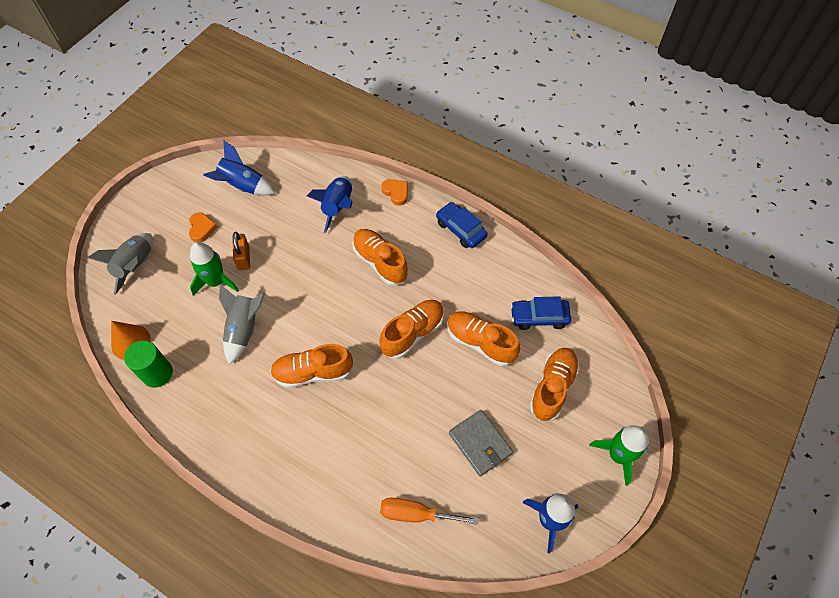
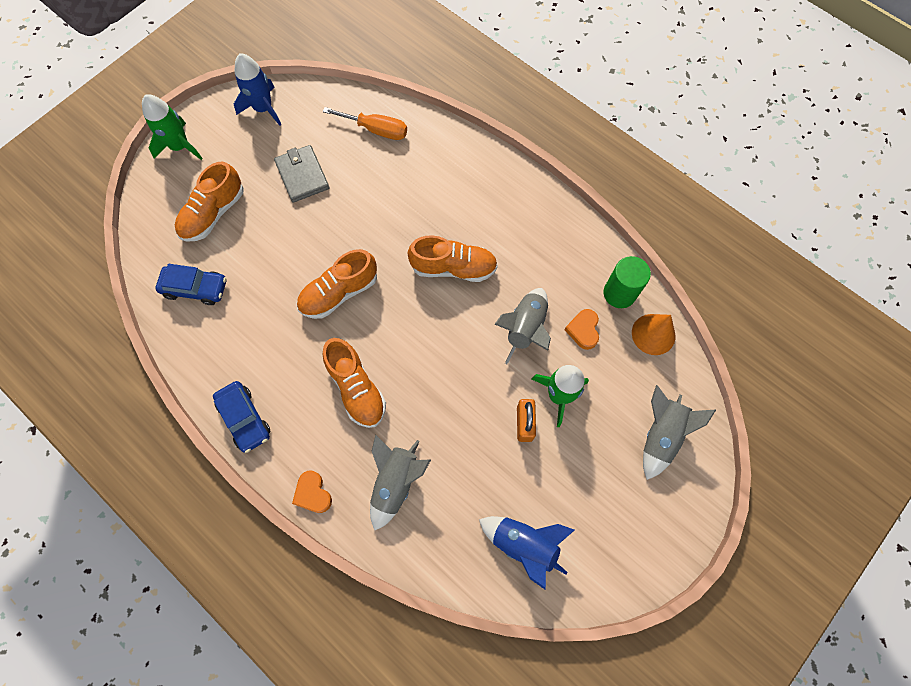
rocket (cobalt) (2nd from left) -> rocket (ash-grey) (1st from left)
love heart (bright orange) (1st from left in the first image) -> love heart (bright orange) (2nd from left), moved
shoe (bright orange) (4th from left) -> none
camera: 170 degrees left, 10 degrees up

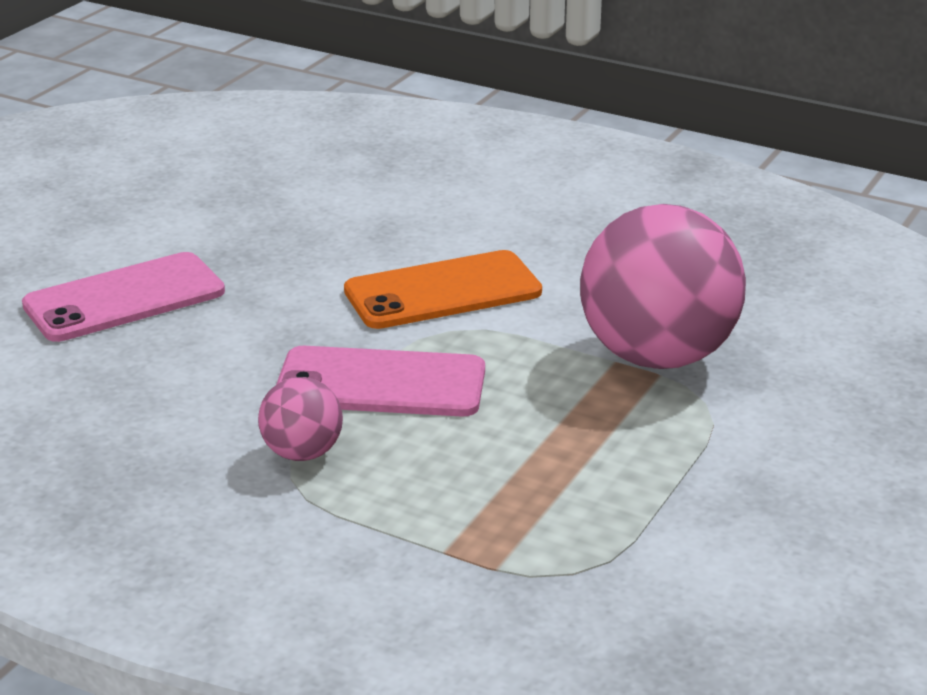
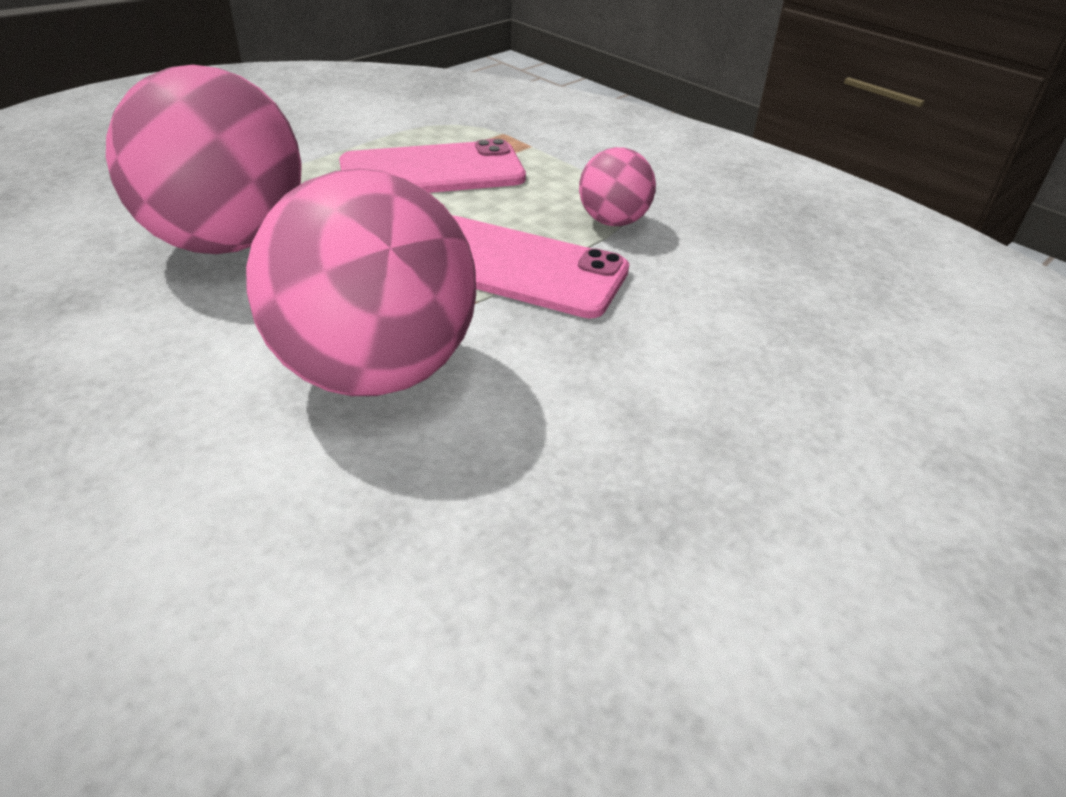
smartphone (bright orange) -> play ball (rose-pink) (2nd from left)
smartphone (rose-pink) (1st from left), moved
camera: 165 degrees left, 10 degrees up

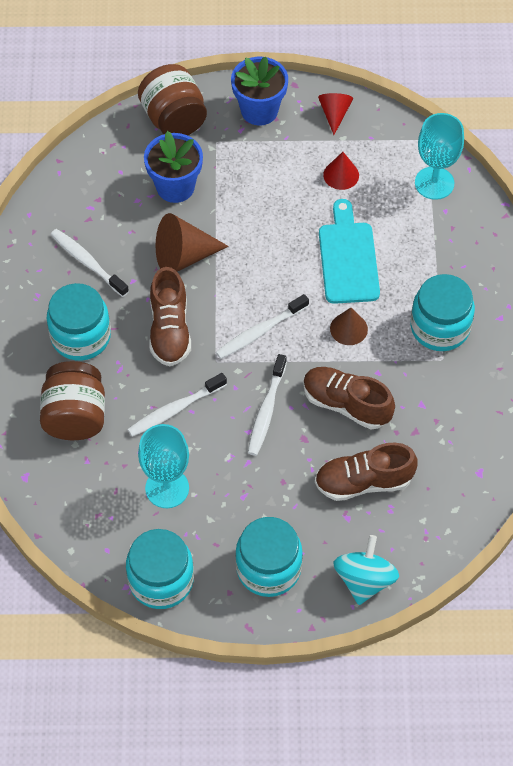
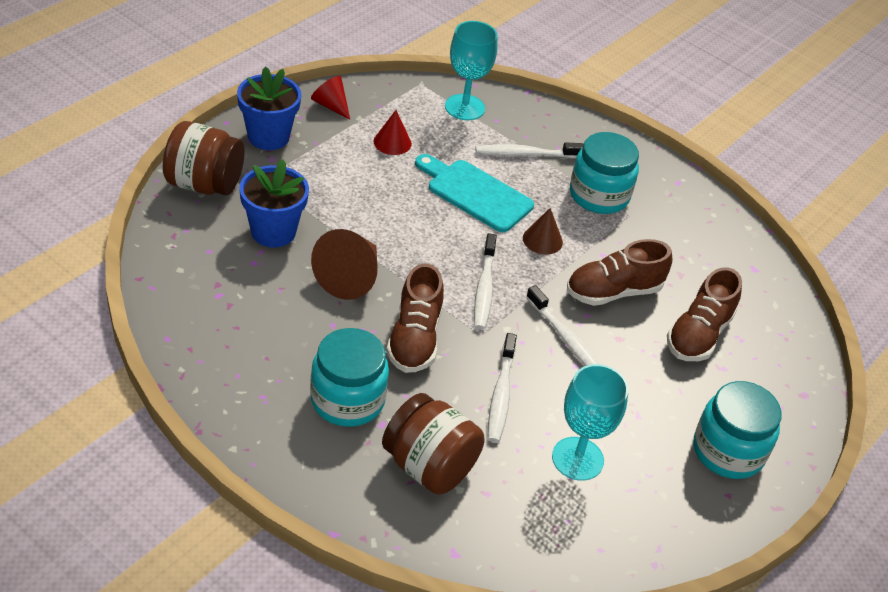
shoe (dark brown) (1st from left), 60 degrees clockwise
toothbrush (pure white) (1st from left in the first image) -> toothbrush (pure white) (3rd from left), moved
jar (aqua) (2nd from left) -> none
whirligig (aqua) -> none
camera: 55 degrees left, 15 degrees down

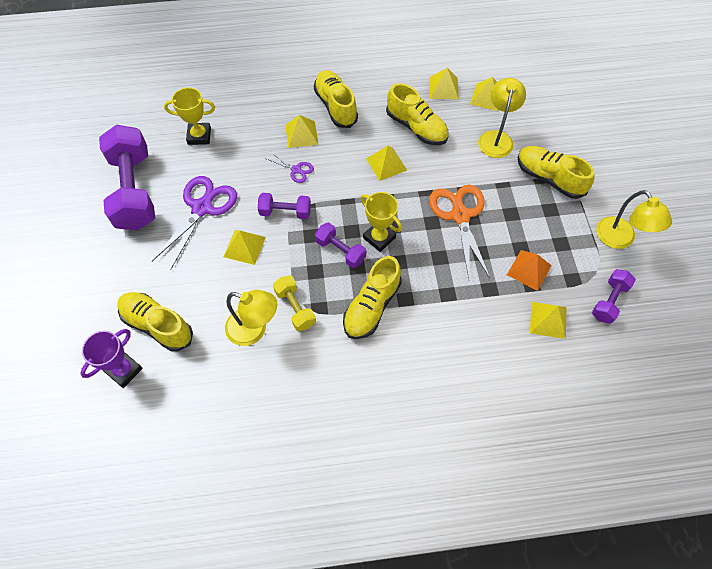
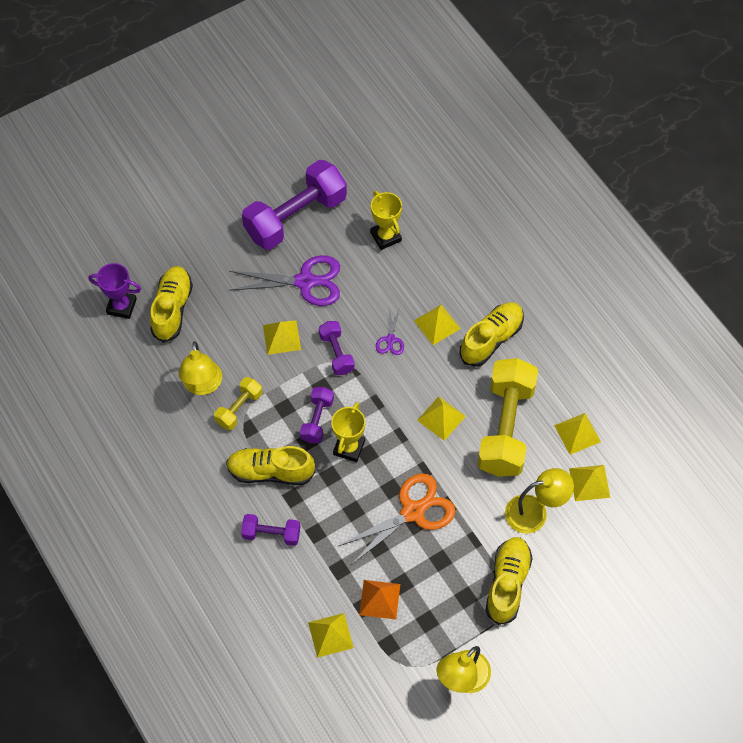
hand weight (violet) (4th from left in the first image) -> hand weight (violet) (1st from left), moved
shoe (bright yellow) (4th from left) -> hand weight (bright yellow) (2nd from left)
camera: 65 degrees right, 0 degrees up

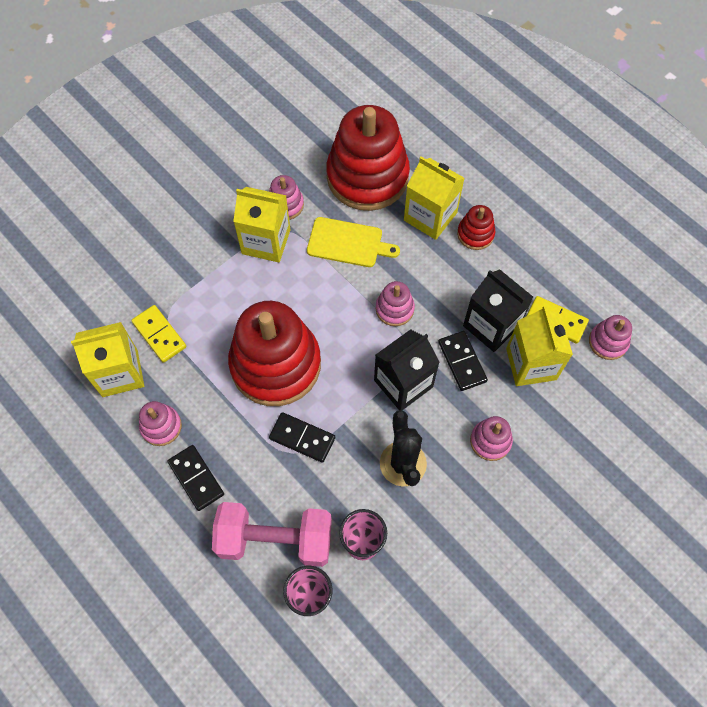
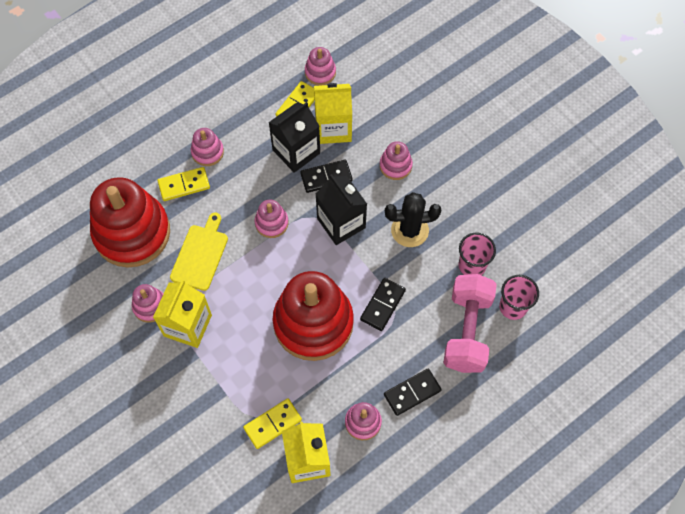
milk carton (bright yellow) (3rd from left) -> domino piece (bright yellow) (1st from left)
ring stacker (crimson) (3rd from left) -> ring stacker (rose-pink) (2nd from left)
camera: 85 degrees left, 0 degrees up

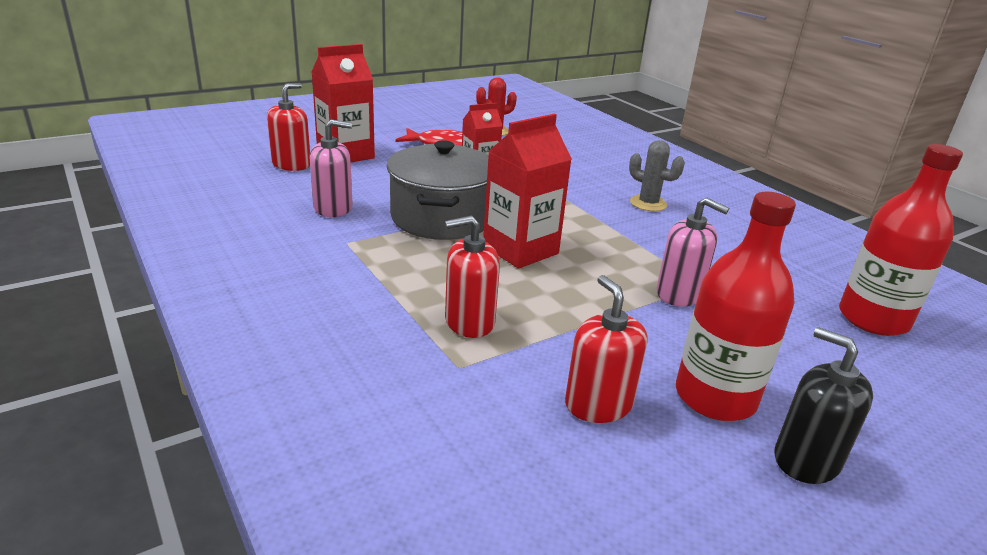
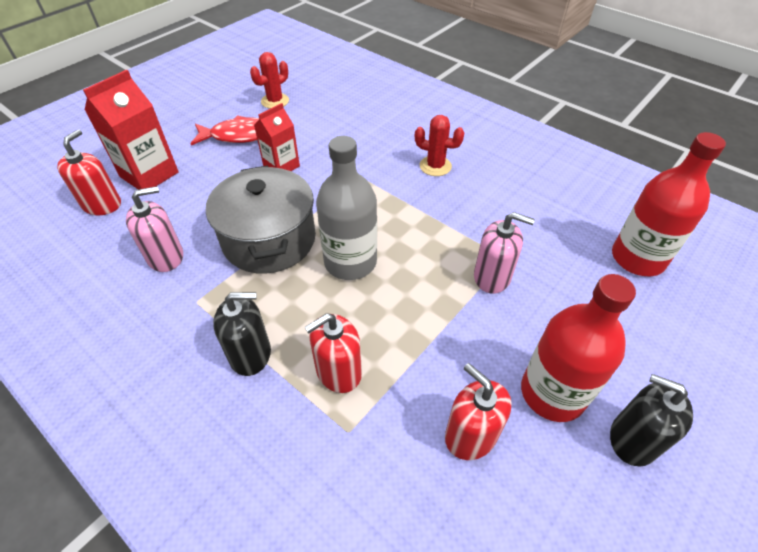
none -> soap pump (ebony) (1st from left)
milk carton (crimson) (3rd from left) -> flask (ash-grey)
saguaro cactus (ash-grey) -> saguaro cactus (crimson) (2nd from left)
camera: 15 degrees left, 20 degrees up

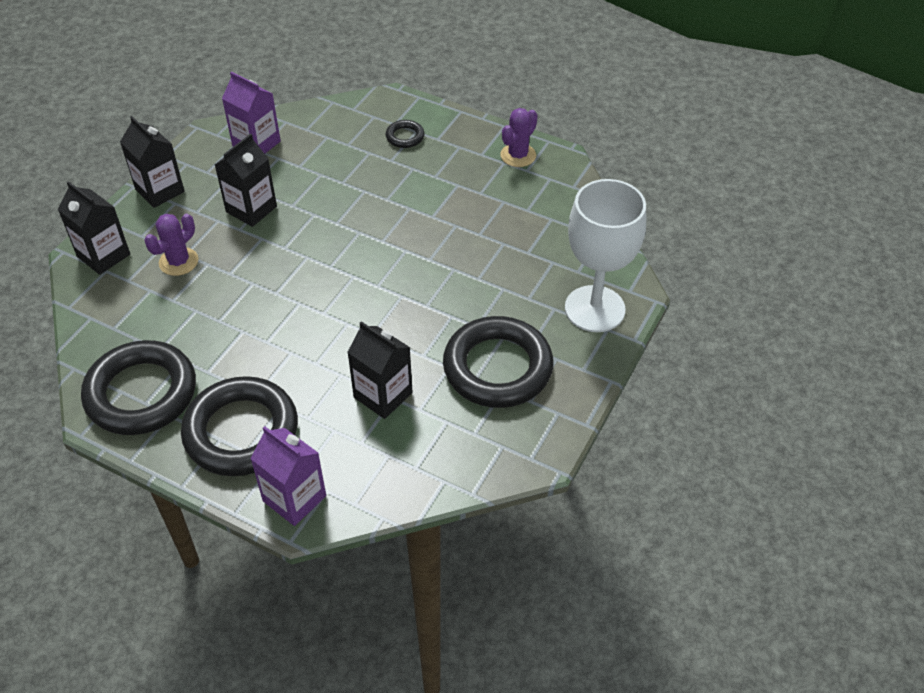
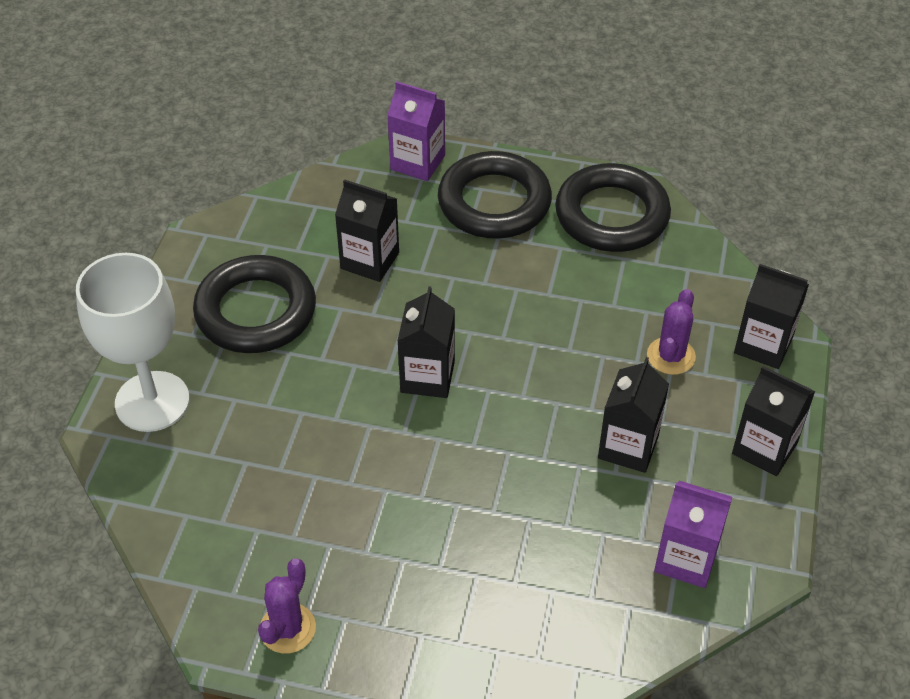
none -> milk carton (ebony) (2nd from left)
ring (ebony) (3rd from left) -> none
camera: 165 degrees right, 0 degrees up

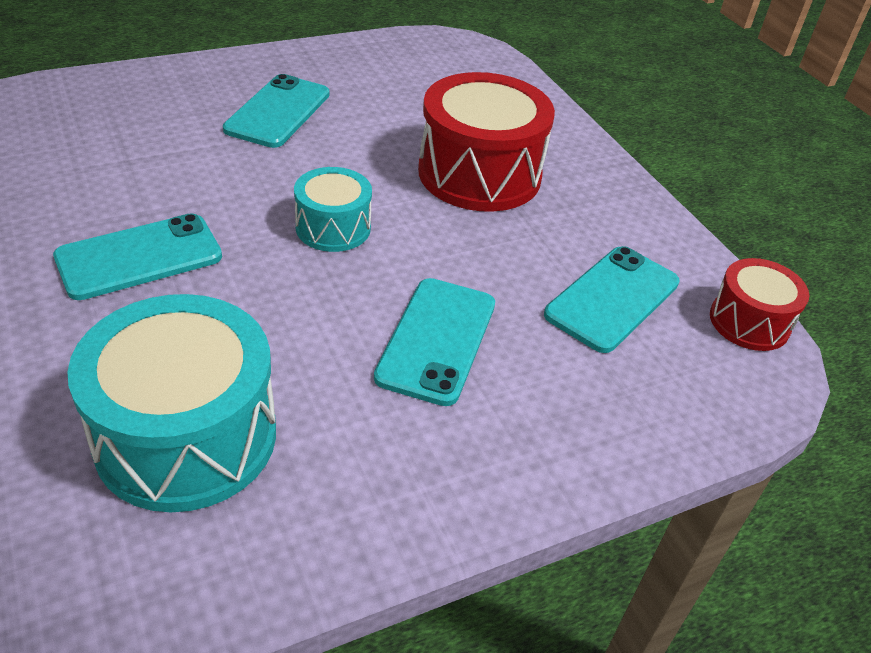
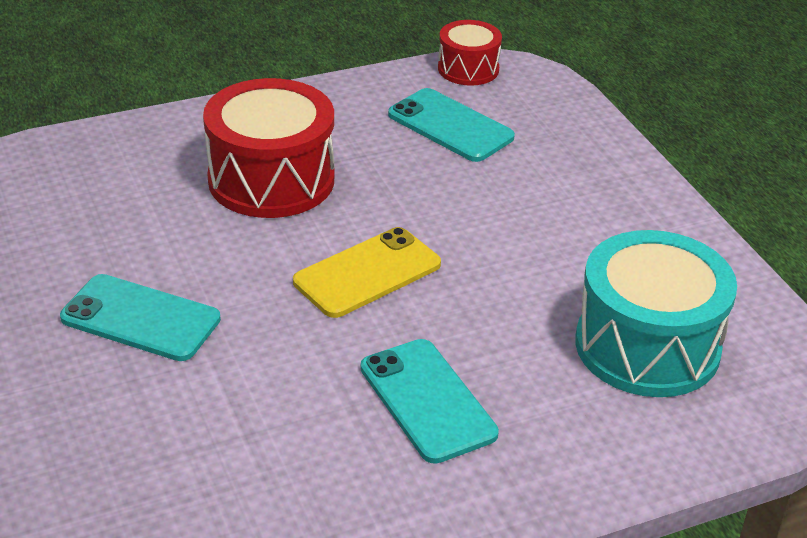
drum (aqua) (2nd from left) -> smartphone (bright yellow)
smartphone (aqua) (3rd from left) -> none
camera: 85 degrees left, 5 degrees down

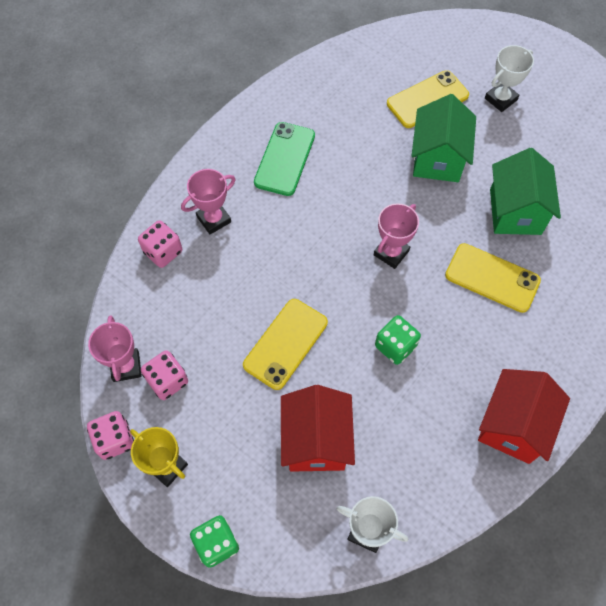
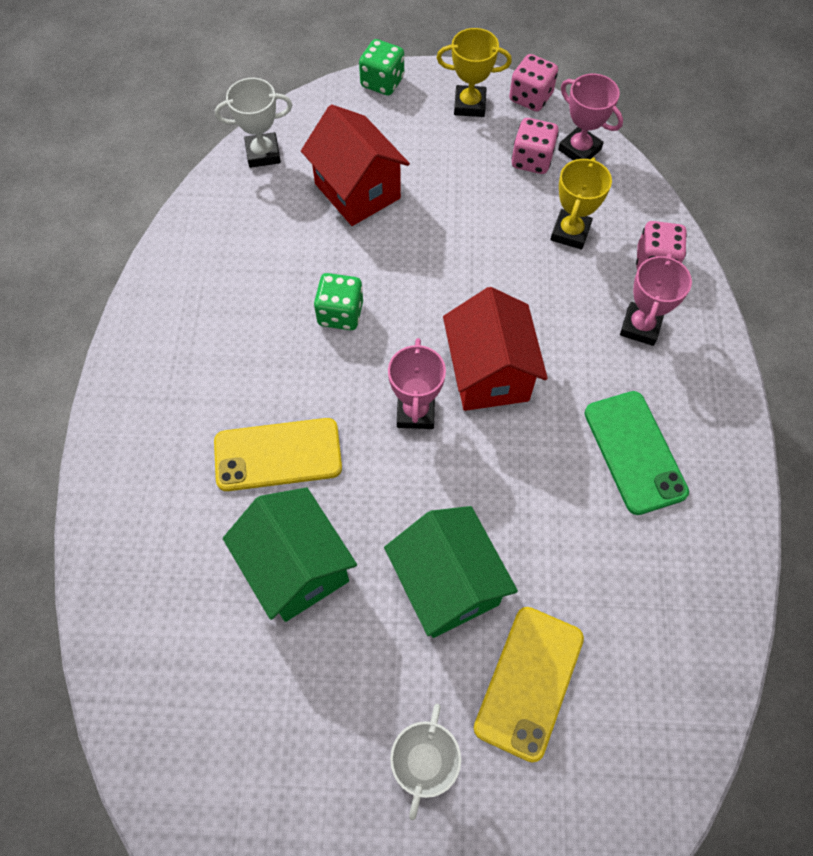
cottage (crimson) (2nd from left), moved
none -> prize cup (bright yellow) (2nd from left)
smartphone (bright yellow) (1st from left) -> none
camera: 145 degrees right, 0 degrees up

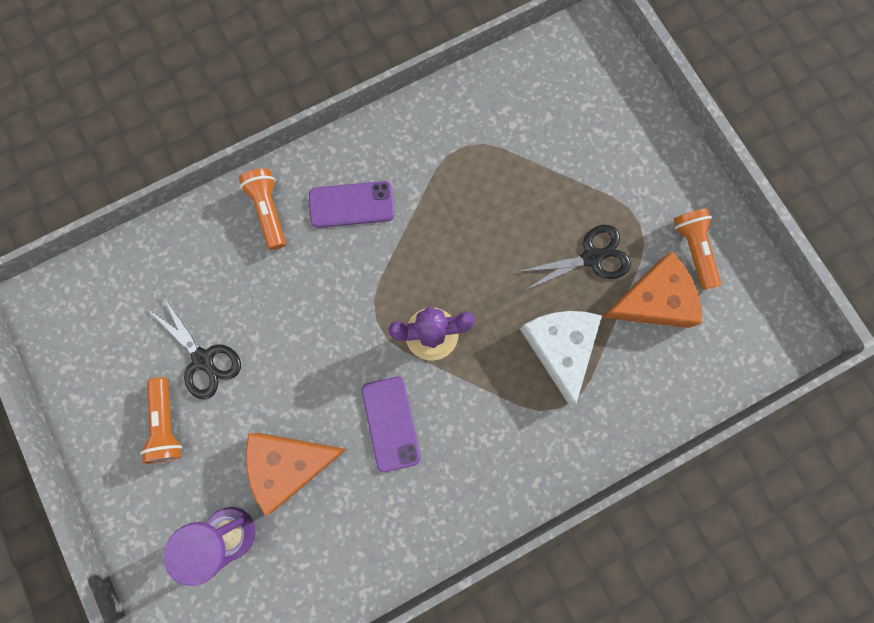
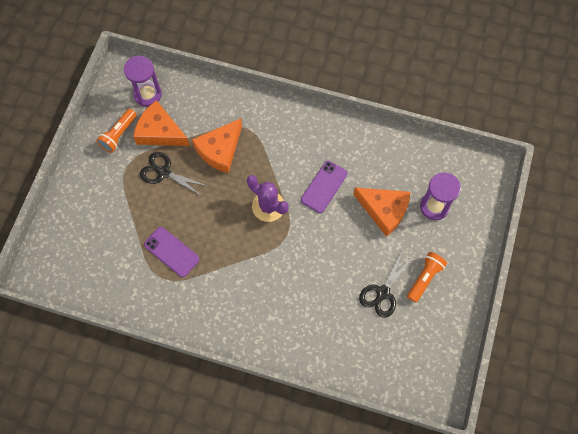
none -> hourglass (violet) (1st from left)
smartphone (violet) (1st from left), moved
cheese (pure white) -> cheese (bright orange) (2nd from left)
scissors (ebony) (1st from left in the first image) -> scissors (ebony) (2nd from left), 150 degrees counterclockwise
flashlight (bright orange) (2nd from left) -> none
camera: 135 degrees left, 10 degrees down

